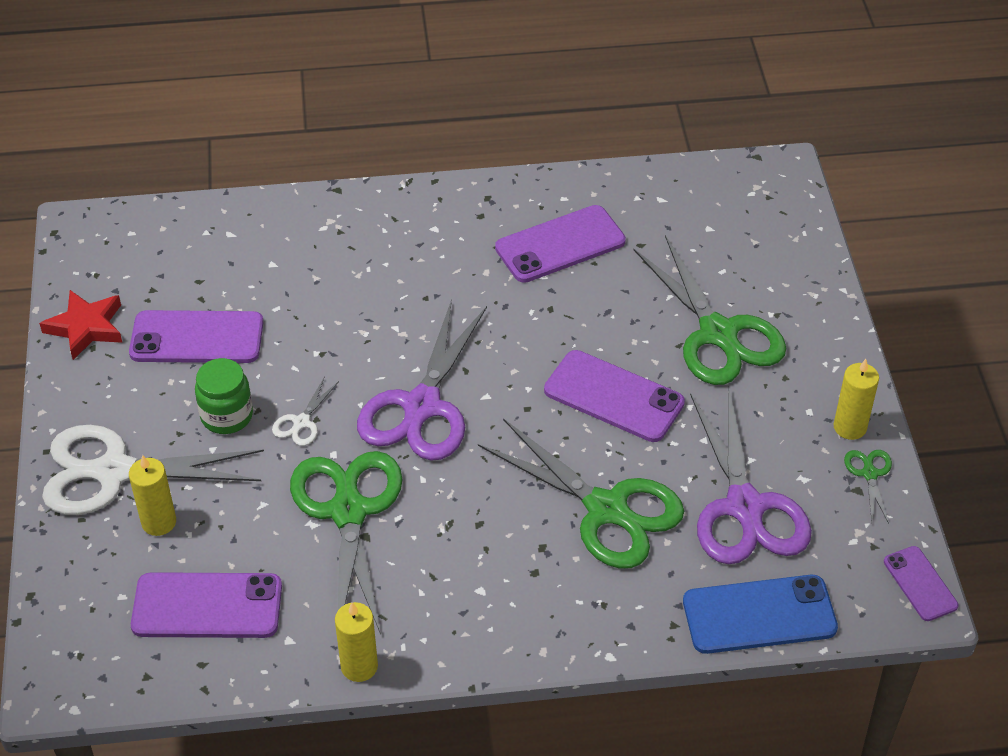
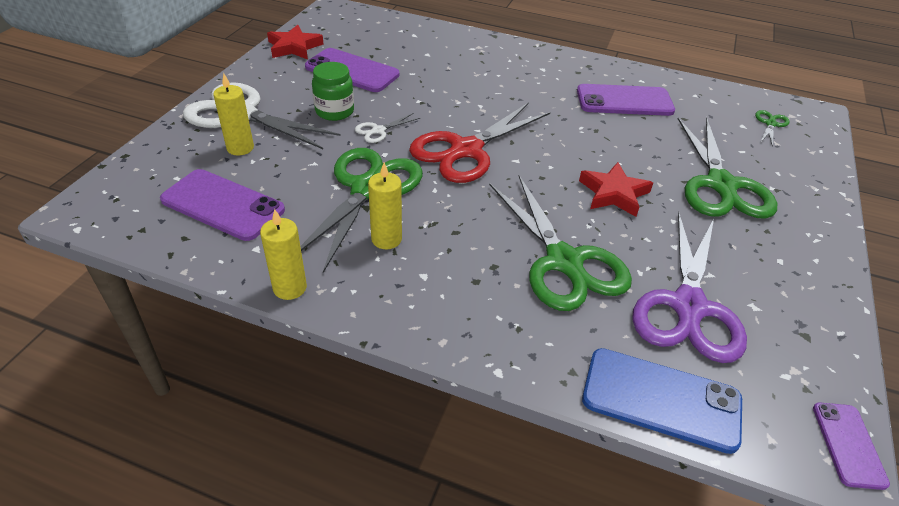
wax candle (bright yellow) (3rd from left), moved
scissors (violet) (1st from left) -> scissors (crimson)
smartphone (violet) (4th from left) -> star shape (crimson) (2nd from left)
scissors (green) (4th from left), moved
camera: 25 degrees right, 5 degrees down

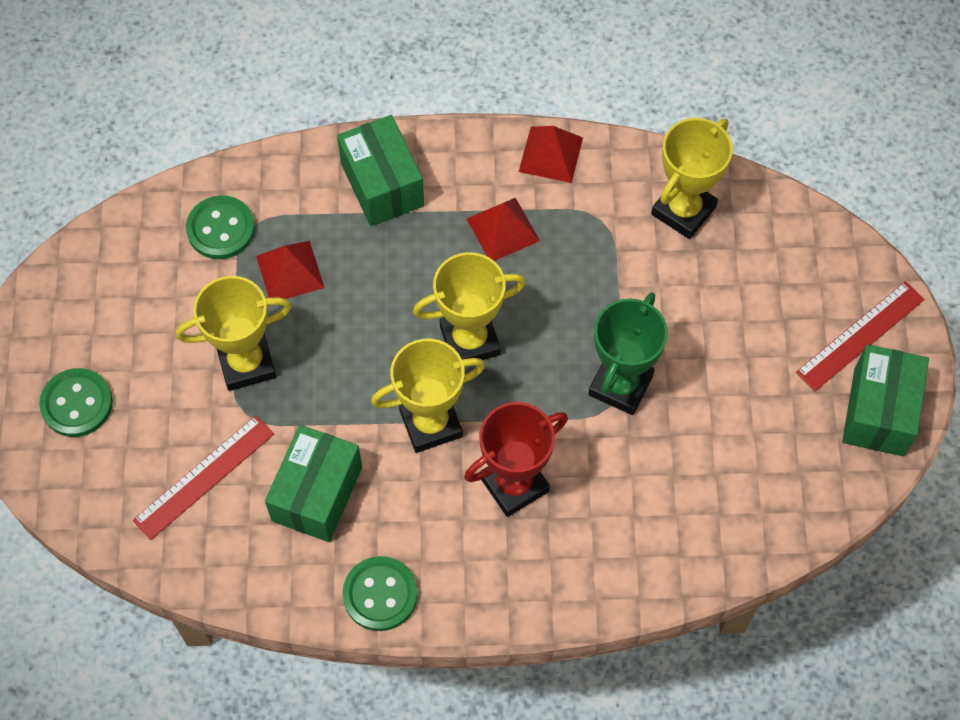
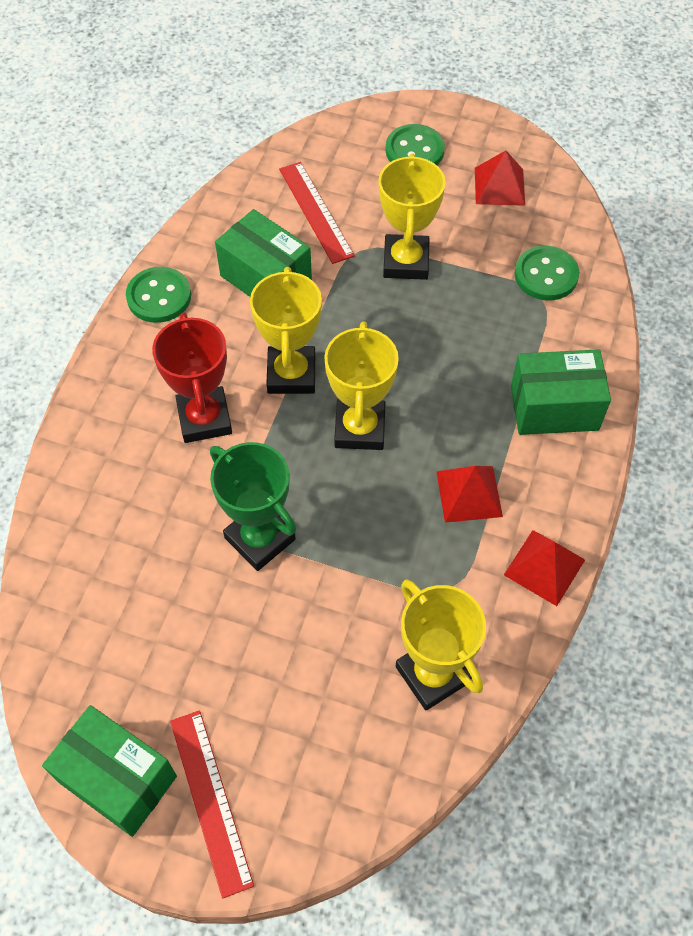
pyramid shape (crimson) (1st from left in the first image) -> pyramid shape (crimson) (2nd from left), moved
camera: 110 degrees right, 5 degrees down

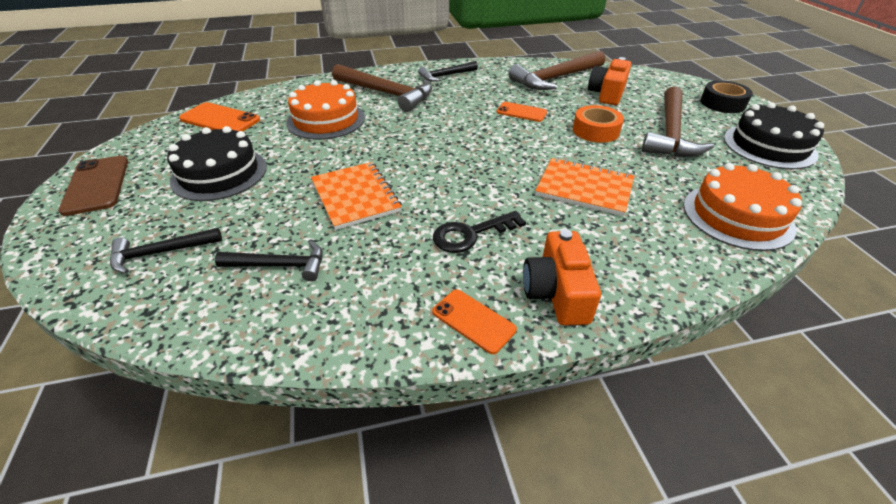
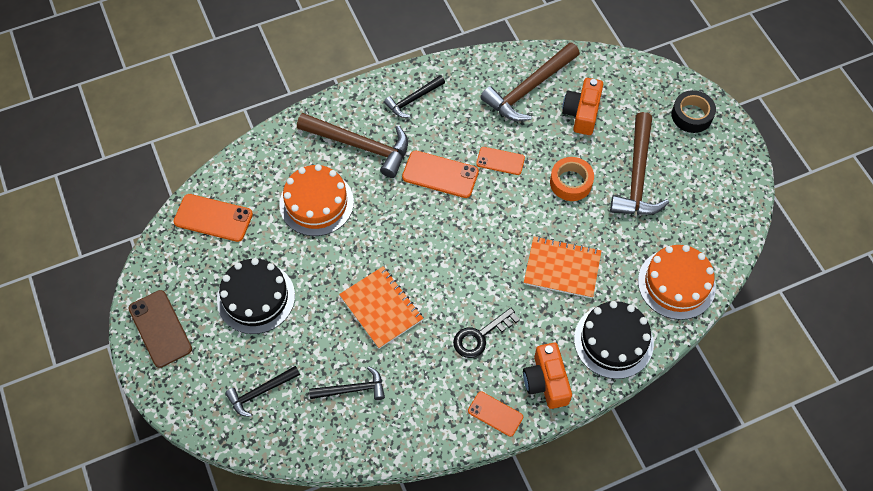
none -> smartphone (bright orange) (2nd from left)
gateau (ebony) (2nd from left), moved
camera: 10 degrees left, 20 degrees up

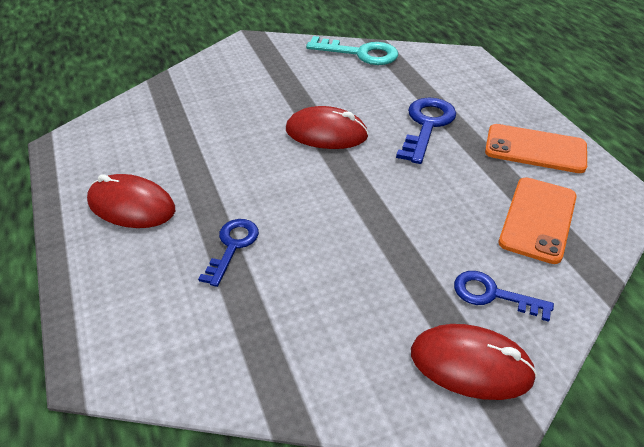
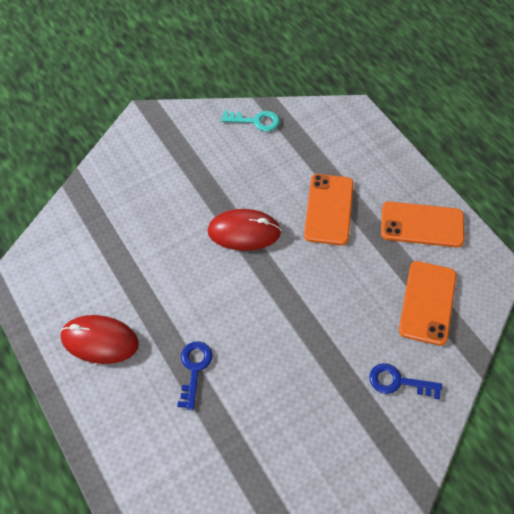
key (aqua), x0.66
key (cobalt) (2nd from left) -> smartphone (bright orange) (1st from left)
computer mouse (crimson) (3rd from left) -> none
camera: 10 degrees left, 15 degrees up

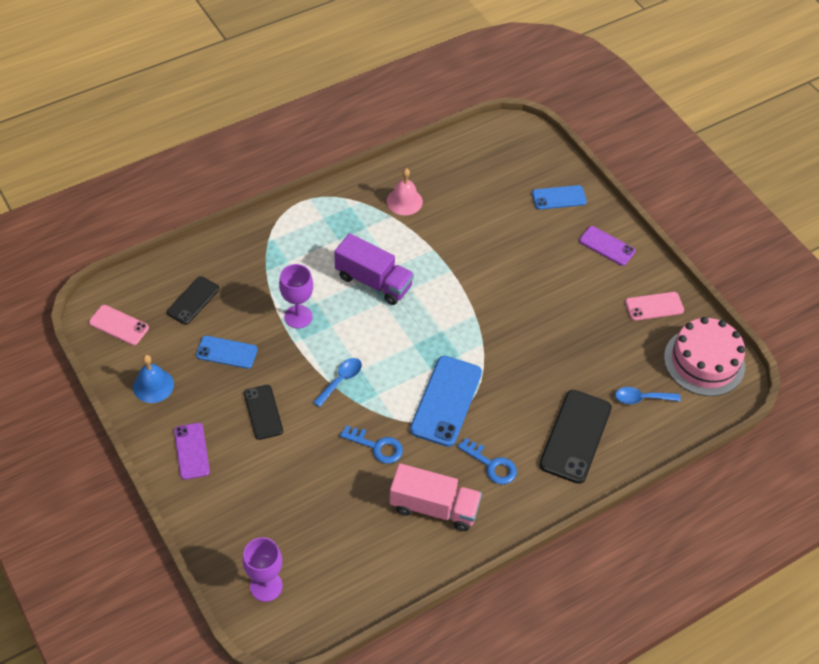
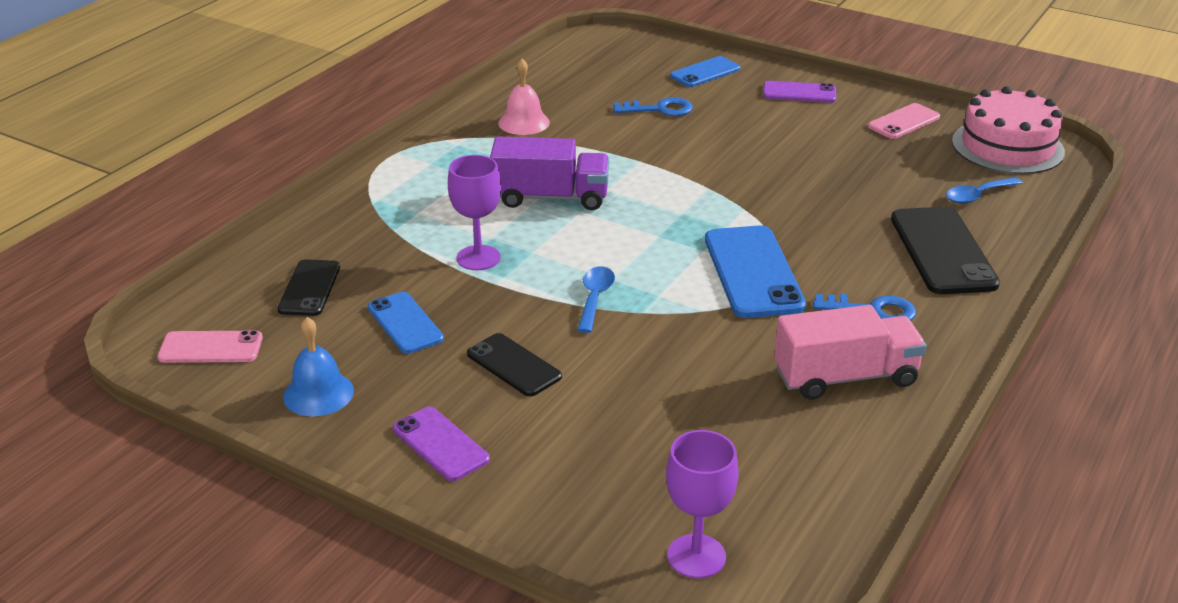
smartphone (cobalt) (1st from left), 75 degrees clockwise
key (cobalt) (1st from left), moved
camera: 25 degrees left, 20 degrees down

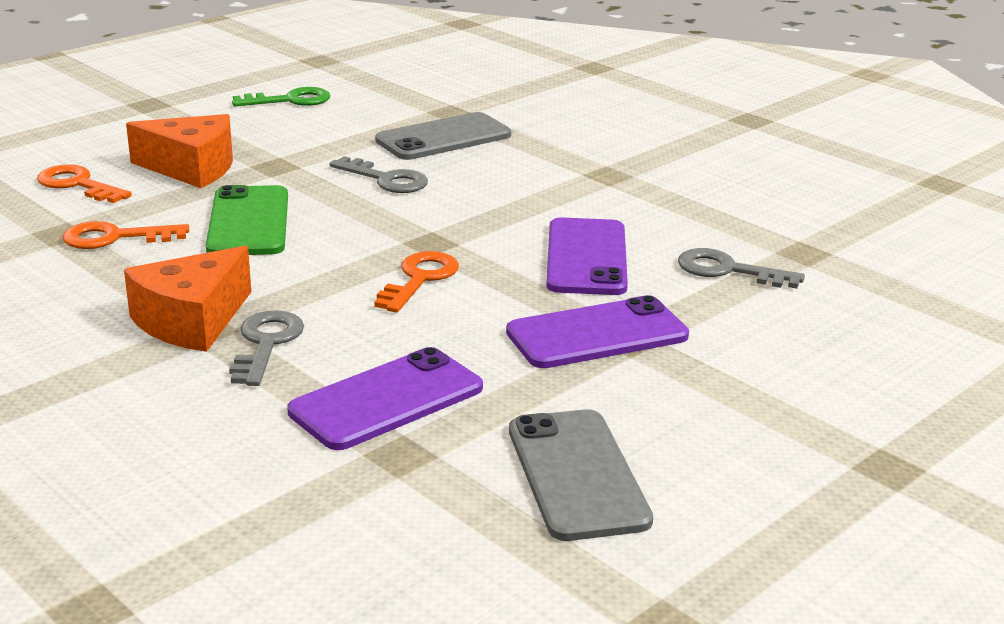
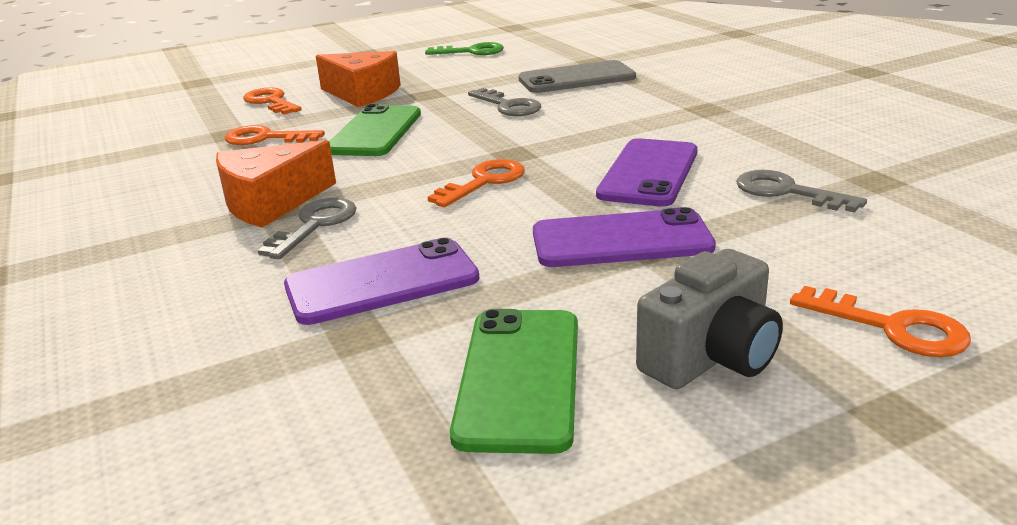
smartphone (ash-grey) (2nd from left) -> smartphone (green) (2nd from left)
none -> photo camera (ash-grey)
none -> key (bright orange) (4th from left)
camera: 20 degrees right, 0 degrees up

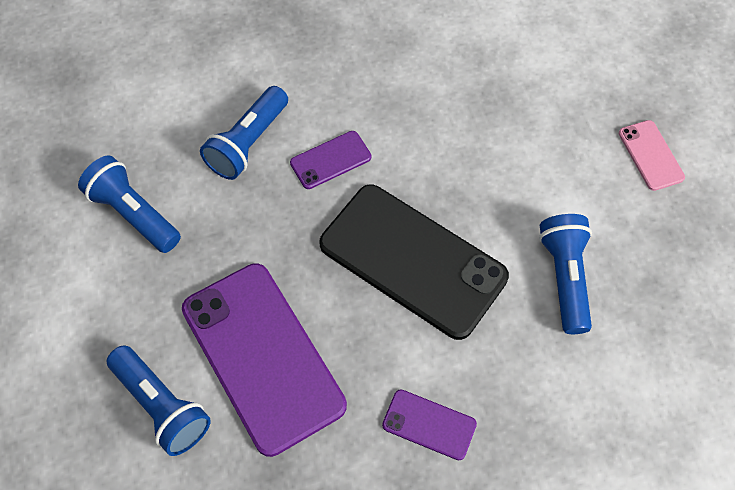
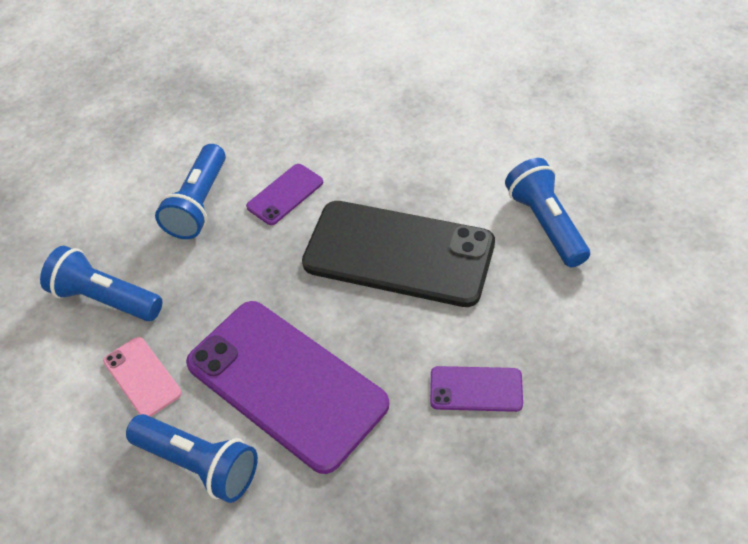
smartphone (rose-pink), moved
camera: 15 degrees left, 10 degrees down

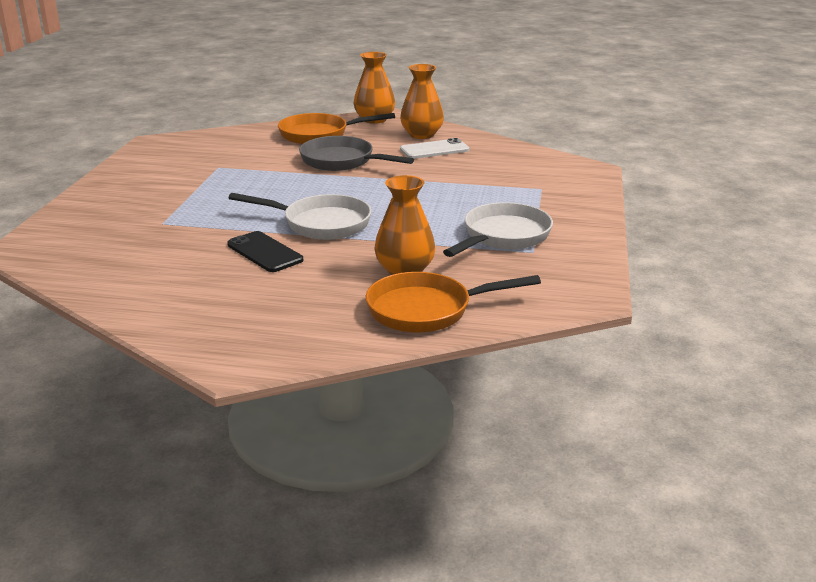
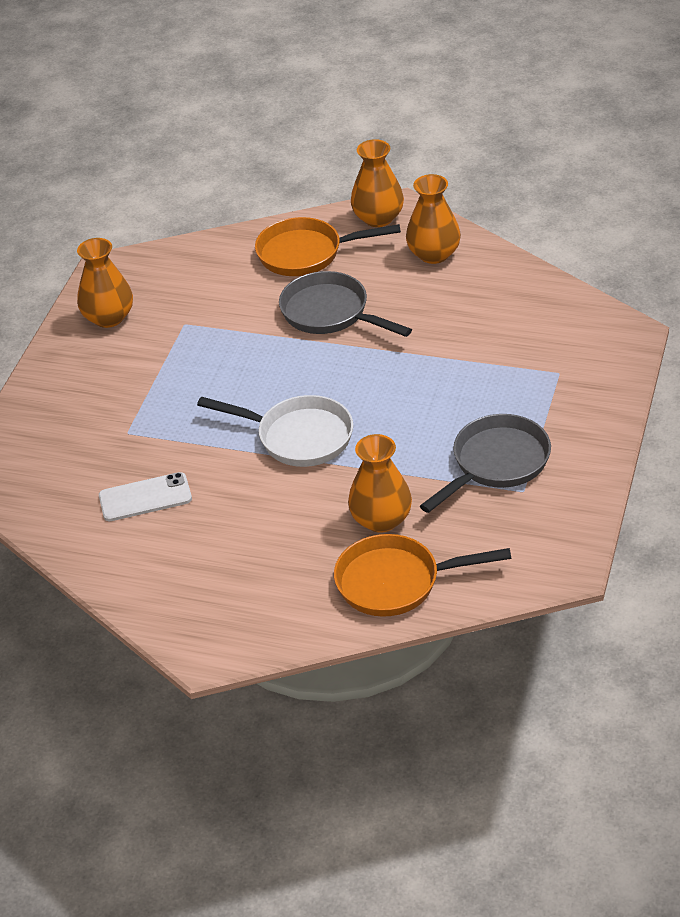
none -> tall vase (bright orange) (1st from left)
smartphone (pure white), moved
pan (pure white) (2nd from left) -> pan (ash-grey) (2nd from left)
smartphone (ebony) -> none
camera: 10 degrees right, 15 degrees up

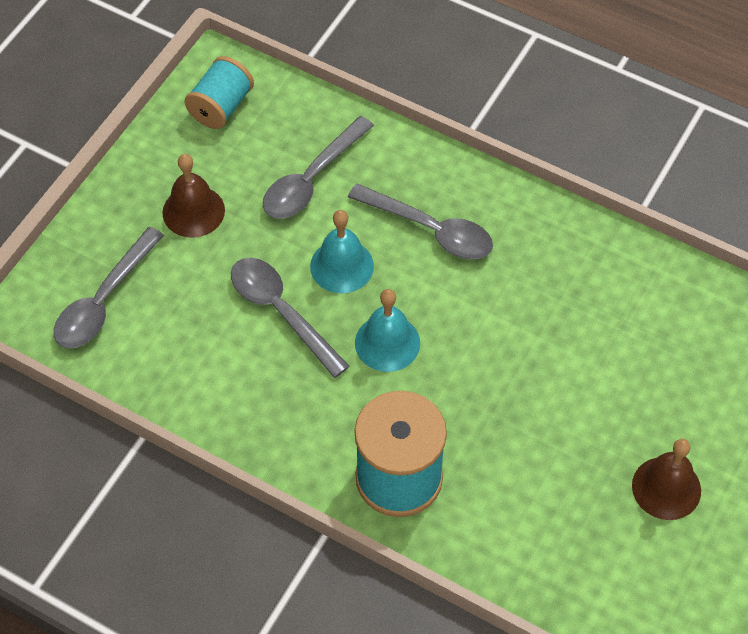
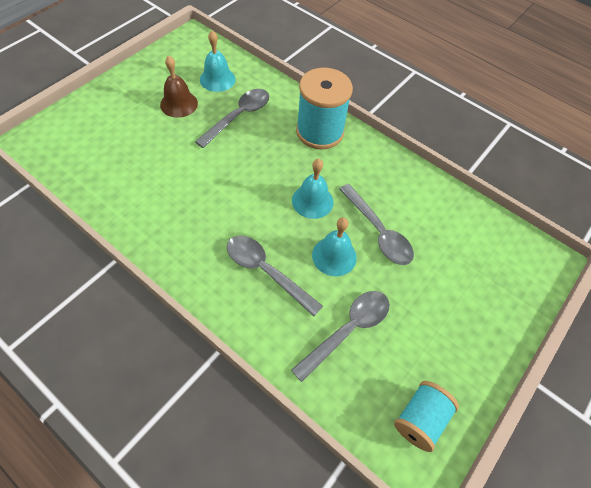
spoon (ash-grey) (1st from left), moved
none -> bell (aqua) (1st from left)
bell (dark brown) (1st from left) -> none
camera: 175 degrees left, 0 degrees up

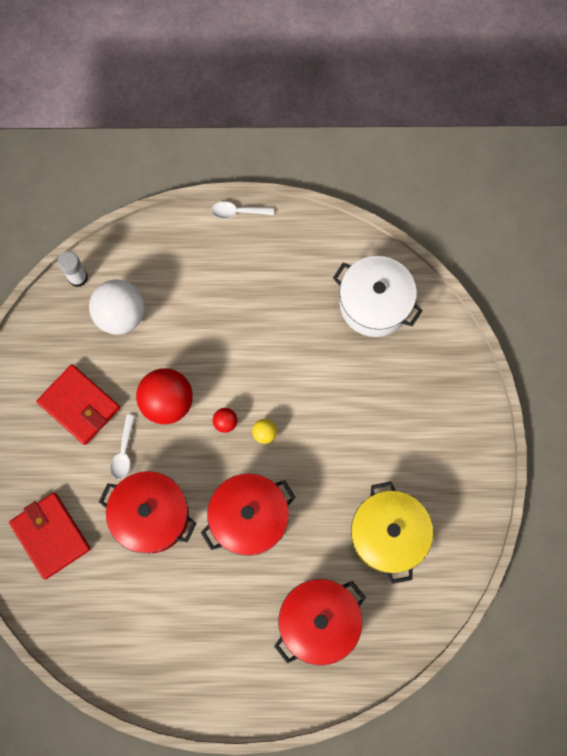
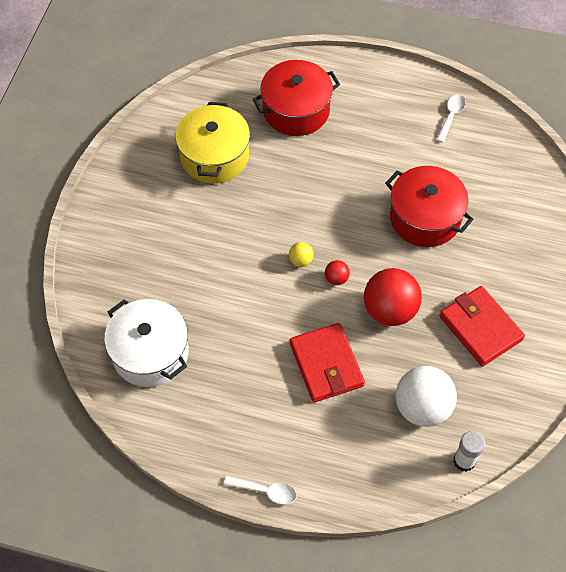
billfold (crimson) (1st from left), moved
spoon (pure white) (1st from left in the first image) -> spoon (pure white) (2nd from left), moved
cooking pot (crimson) (2nd from left) -> none
camera: 165 degrees left, 15 degrees down

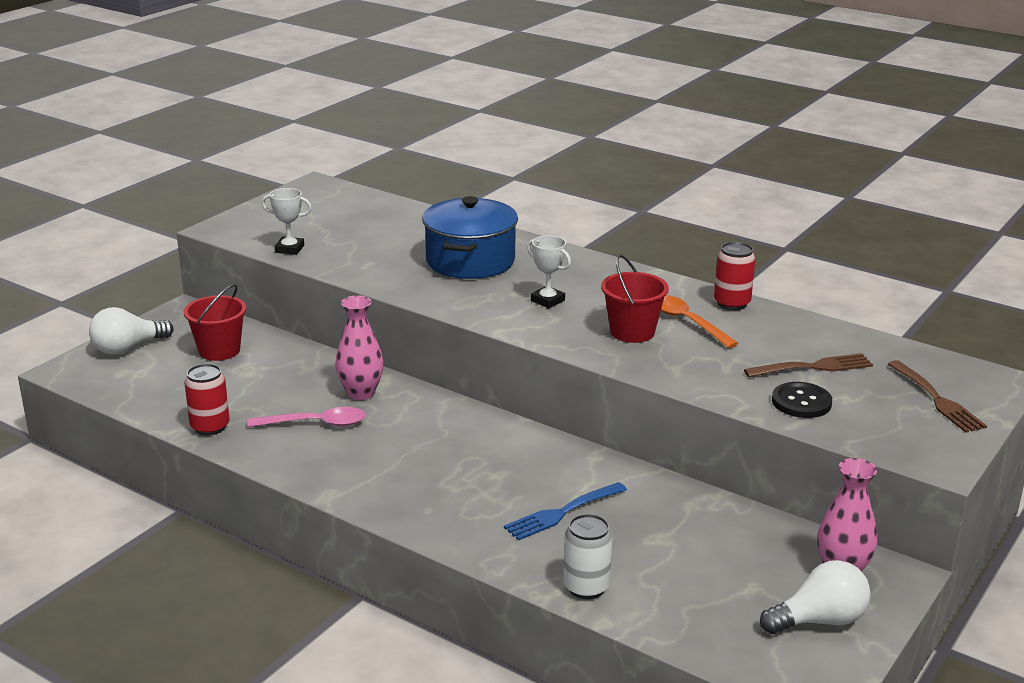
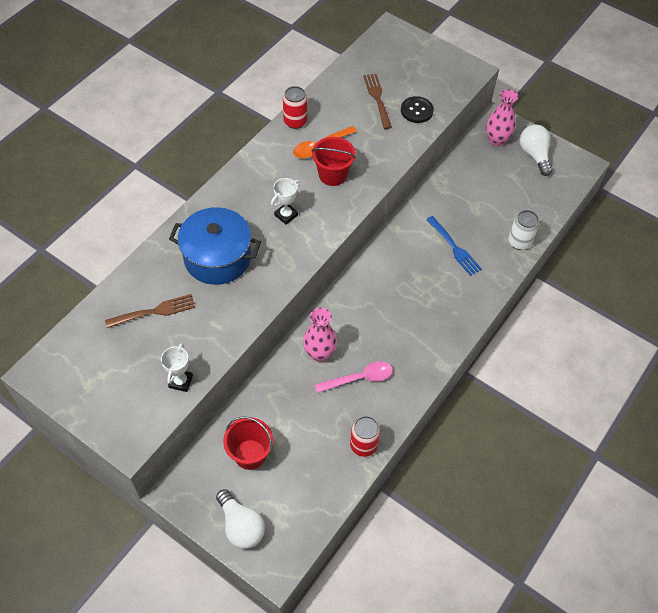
fork (dark brown) (2nd from left in the first image) -> fork (dark brown) (1st from left), moved
spoon (rose-pink), 75 degrees clockwise
camera: 90 degrees left, 30 degrees up

